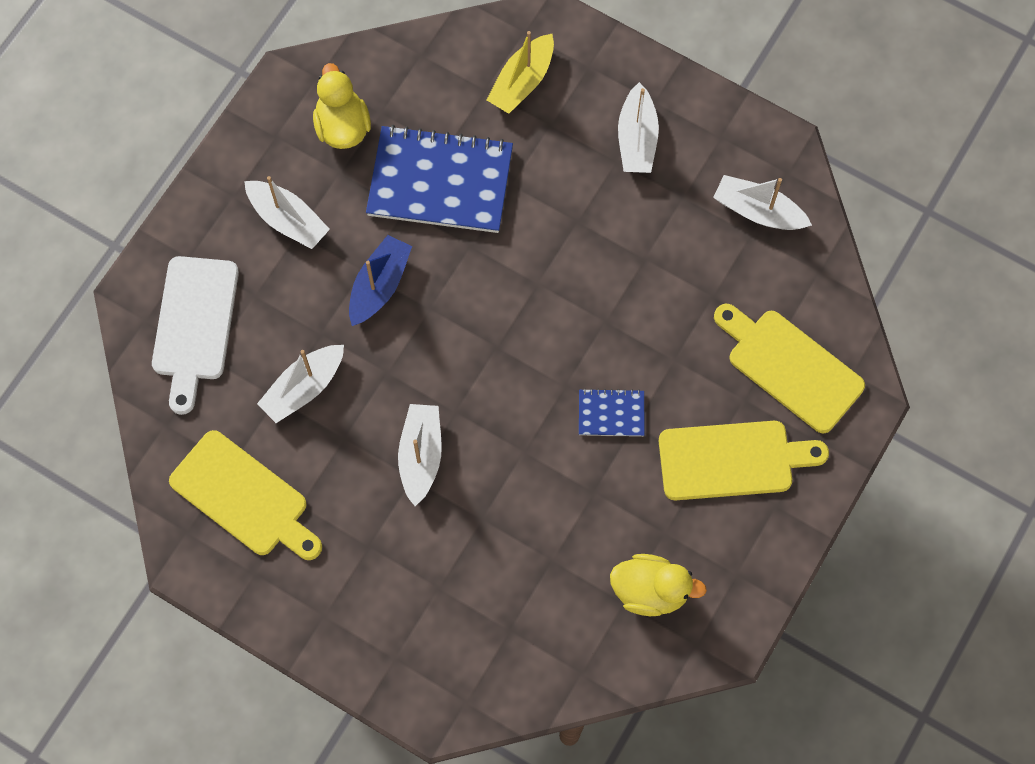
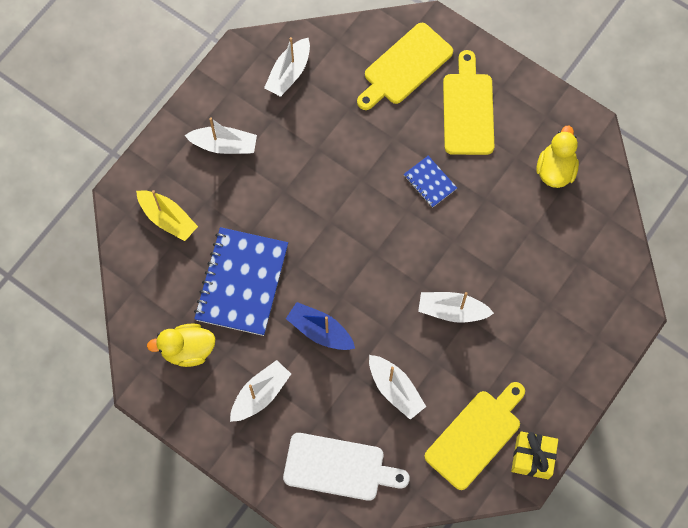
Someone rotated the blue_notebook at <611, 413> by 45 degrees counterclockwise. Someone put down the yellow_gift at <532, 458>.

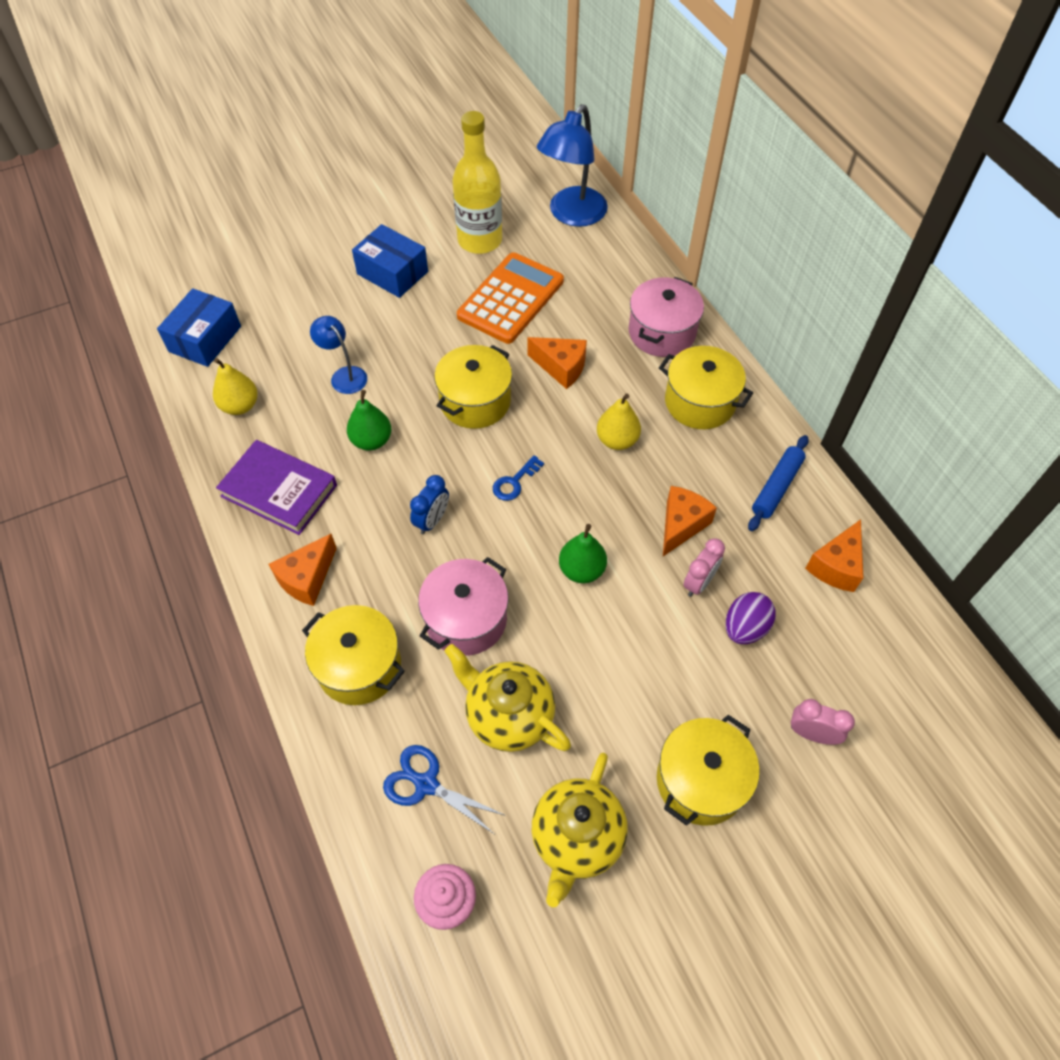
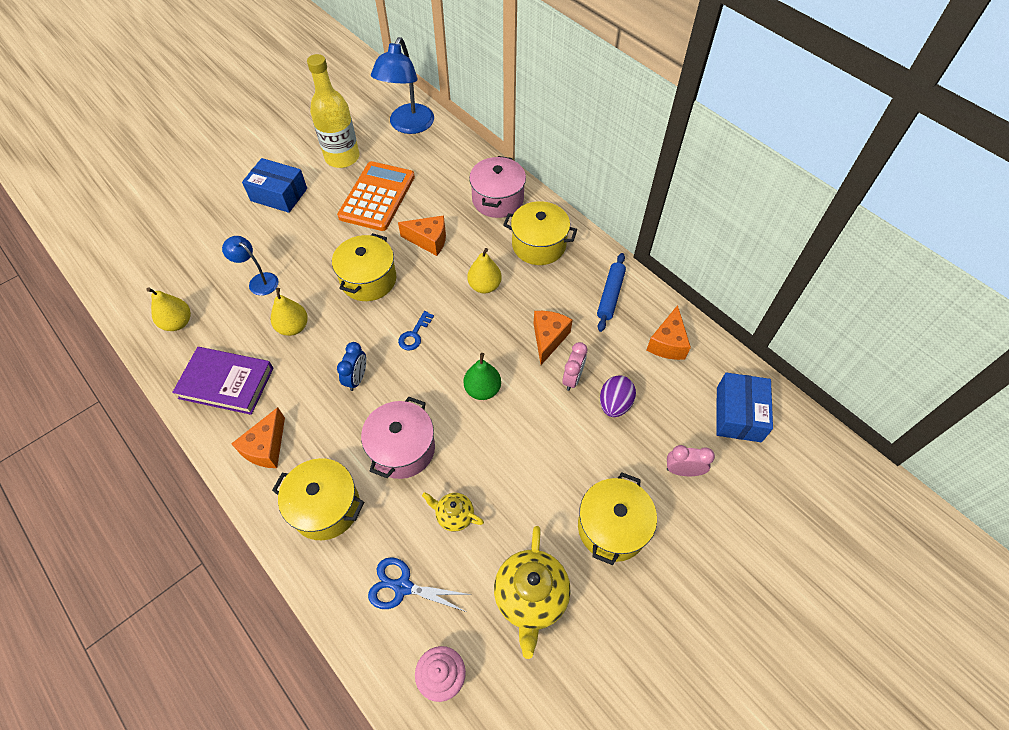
Someone carried the blue_box from <205, 339> to <738, 414>. Someone repainted the green_pear at <371, 440>, which became the yellow_pear at <293, 327>. Someone scaled the yellow_teapot at <508, 716> by 0.54.

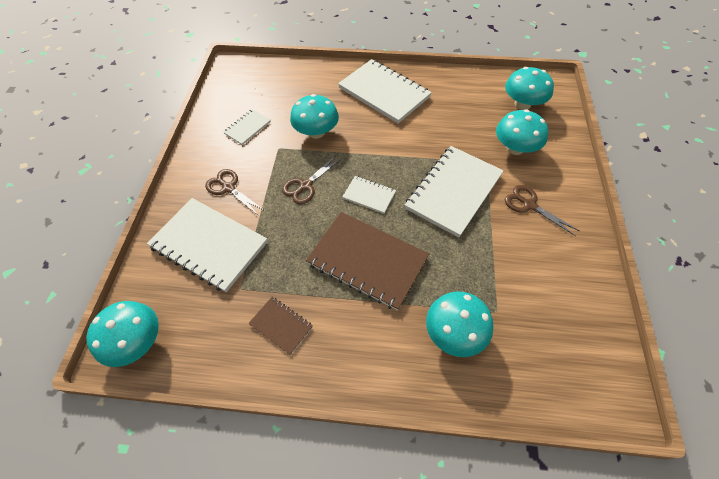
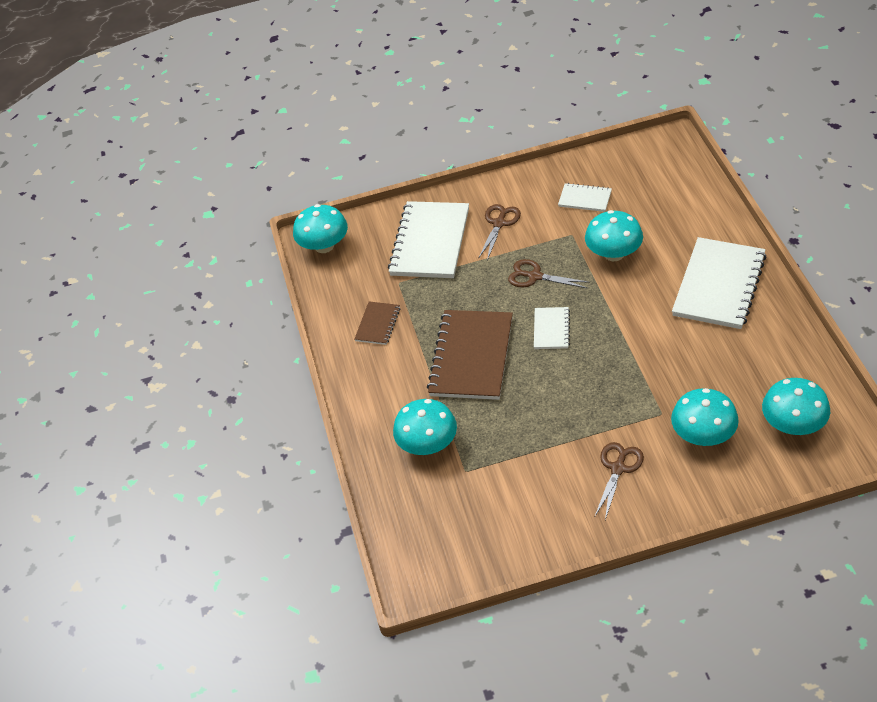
Someone took away the white_notebook at <453, 191>.

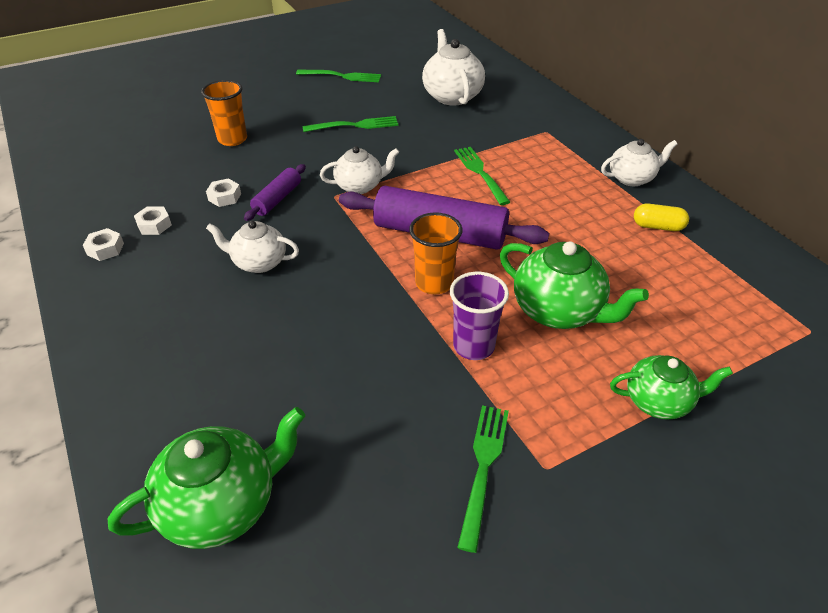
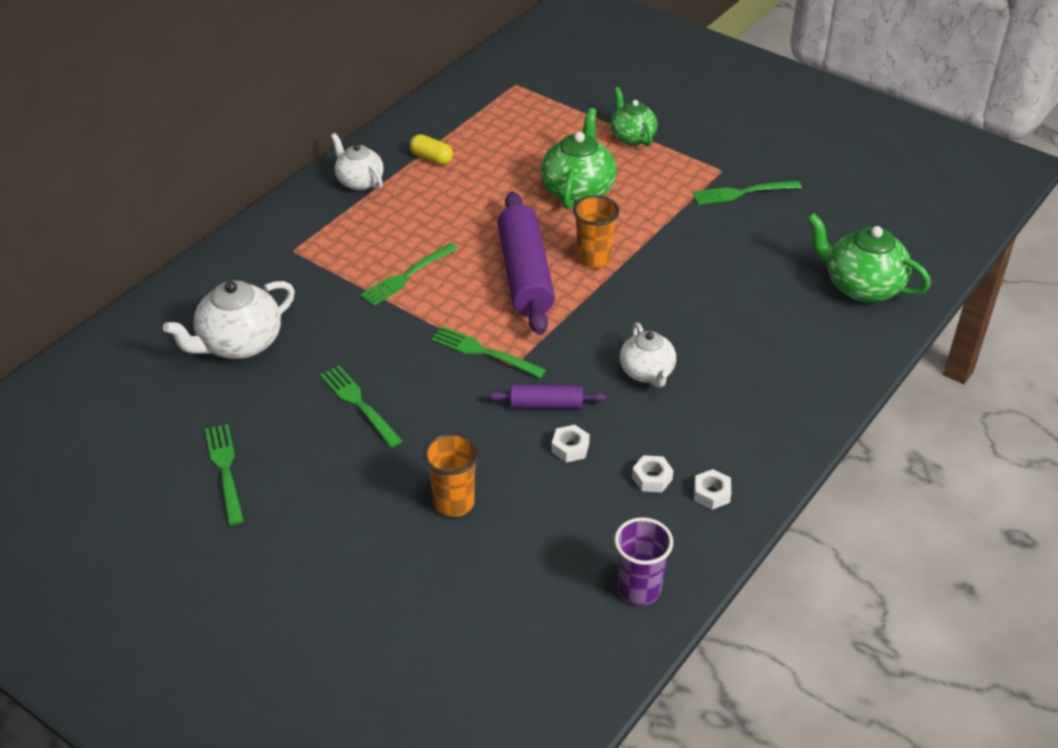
Someone swapped the white_teapot at <360, 186> for the green_fork at <484, 352>. Someone rotated the yellow_capsule at <657, 226> by 45 degrees counterclockwise. Someone carried the purple_cup from <473, 346> to <639, 589>.

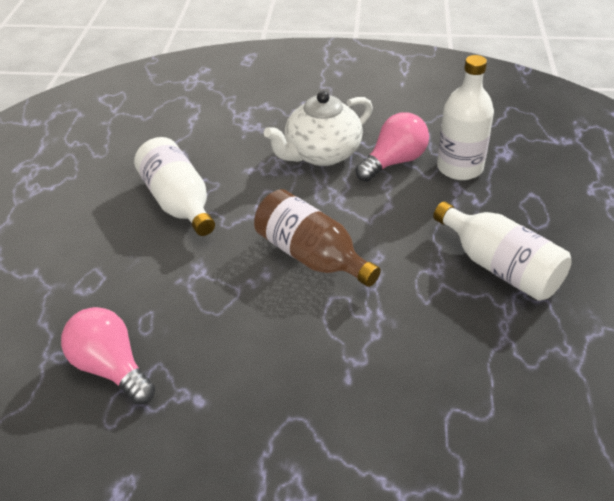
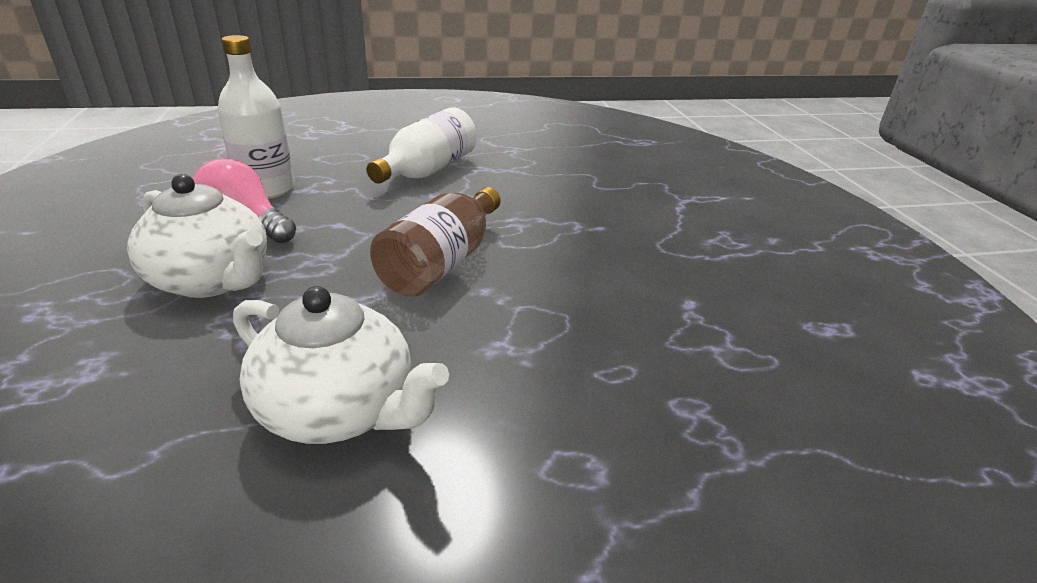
Someone swapped the white_bottle at <178, 202> for the white_teapot at <339, 409>. Someone took away the pink_light_bulb at <111, 368>.

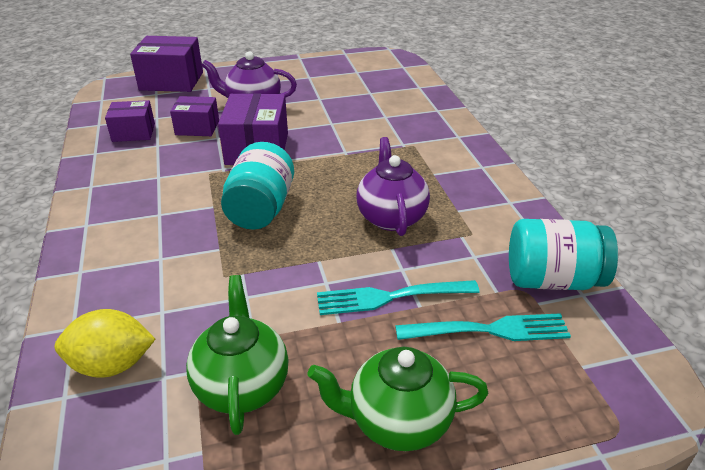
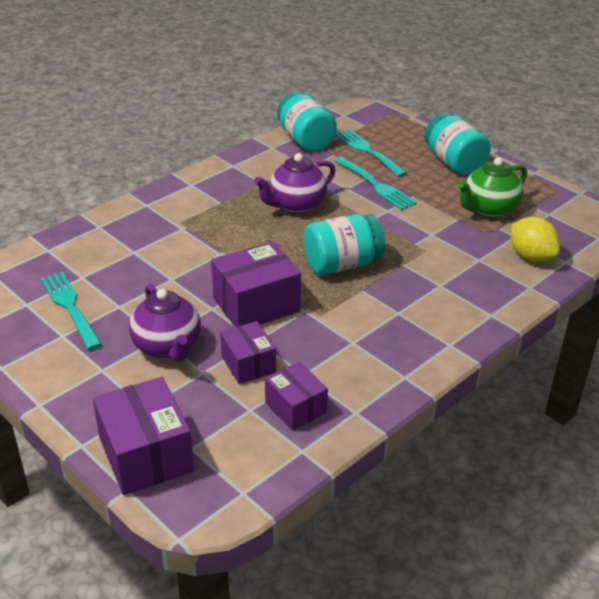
Someone swapped the green_teapot at <397, 421> for the turquoise_jar at <454, 163>. Someone put down the turquoise_fork at <71, 307>.

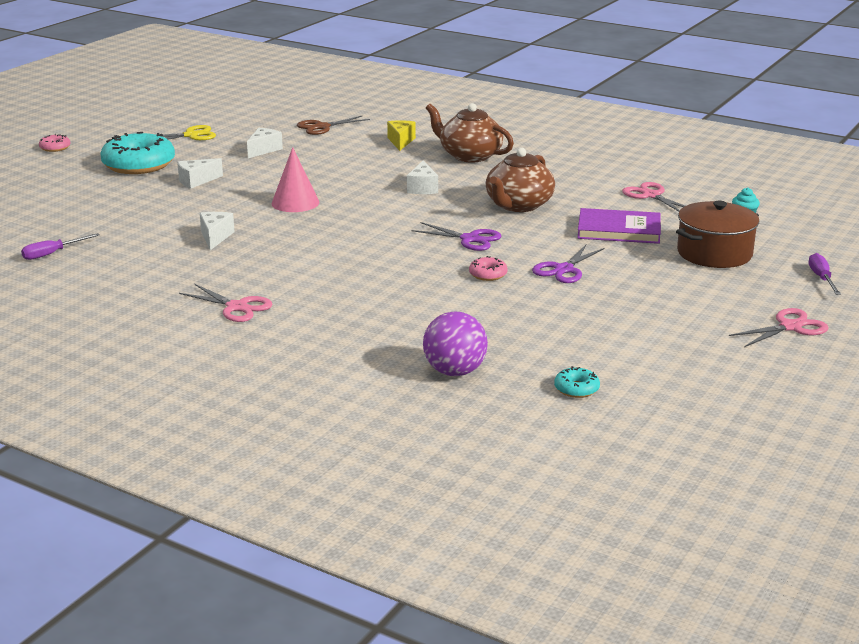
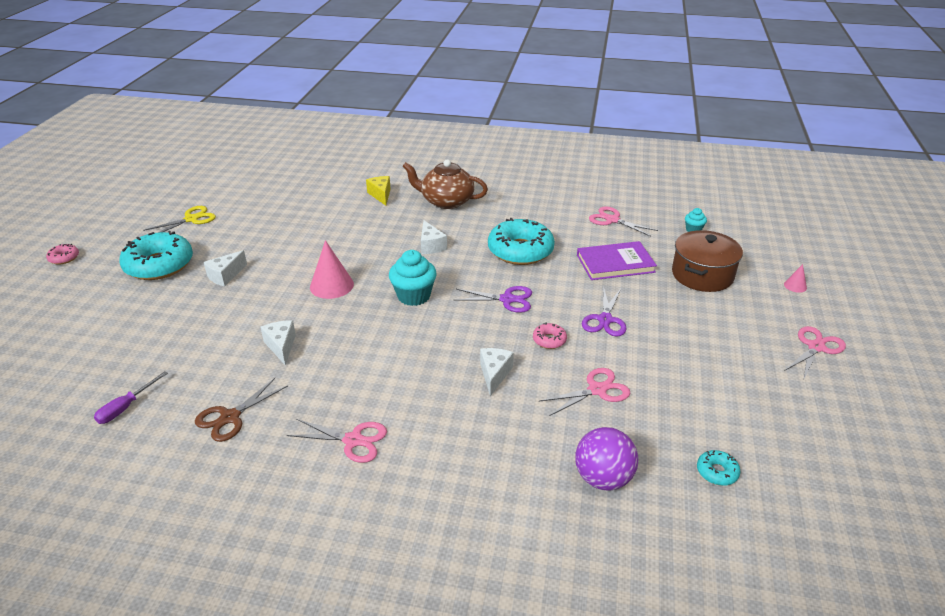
Someone carried the brown_scissors from <322, 127> to <230, 417>. Someone carried the white_cheese from <264, 150> to <494, 374>. Someone swapped the brown_teapot at <518, 205> for the turquoise_donut at <520, 251>. Someone swapped the purple_screwdriver at <821, 278> for the pink_cone at <795, 286>. Someone put down the turquoise_cupcake at <413, 296>. Someone put down the pink_scissors at <597, 390>.

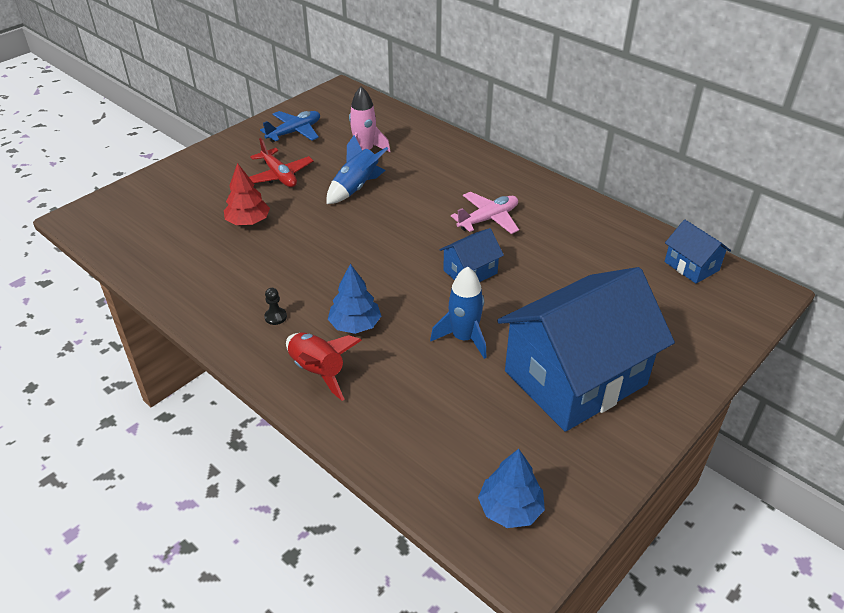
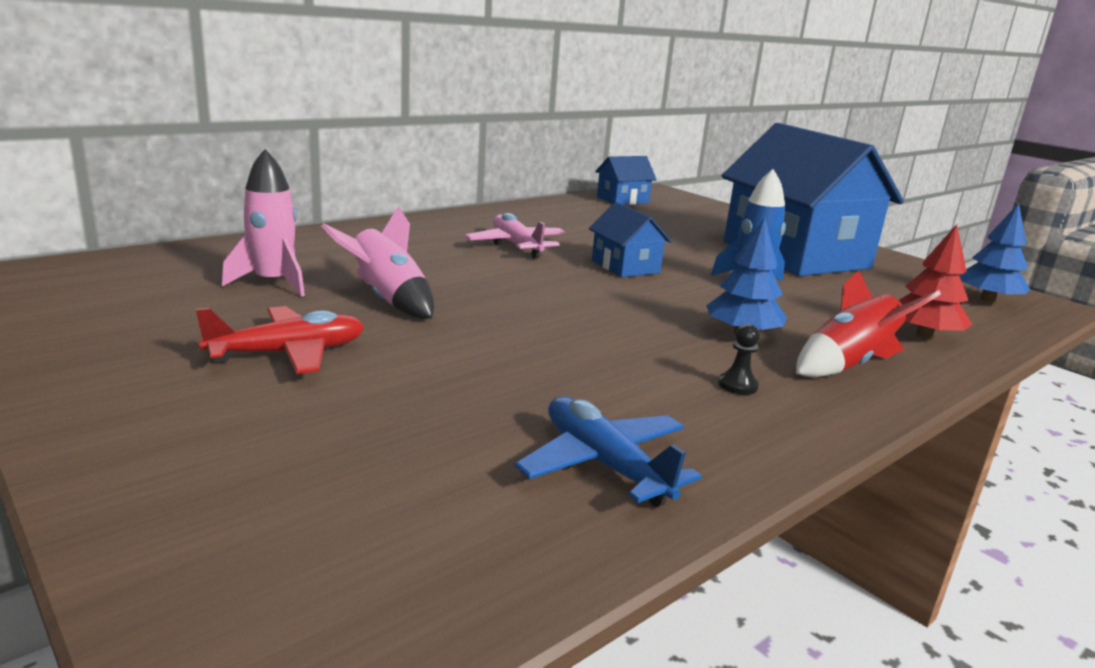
Someone carried the blue_plane from <294, 132> to <604, 464>. Someone repainted the blue_rocket at <356, 188>, which became the pink_rocket at <388, 300>. Someone carried the red_tree from <248, 221> to <924, 335>.

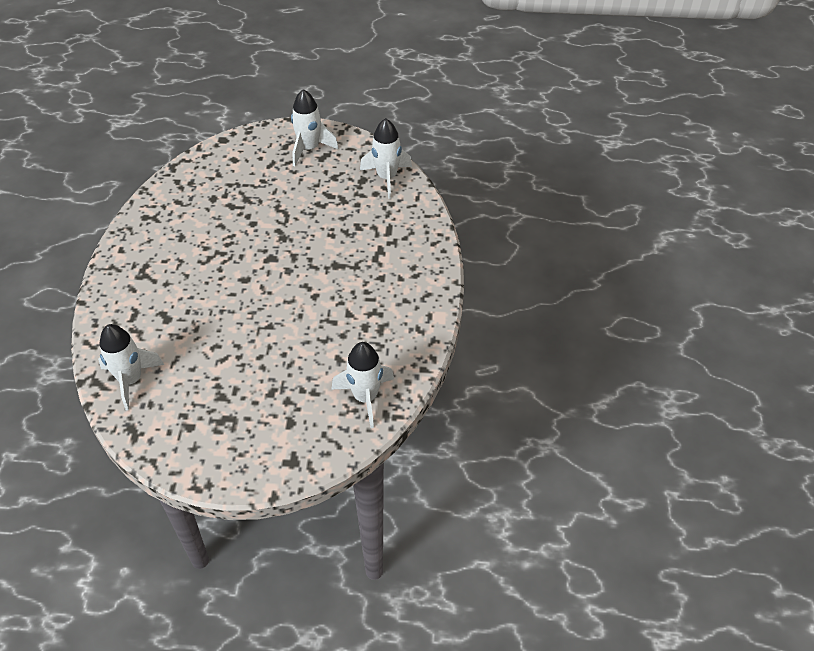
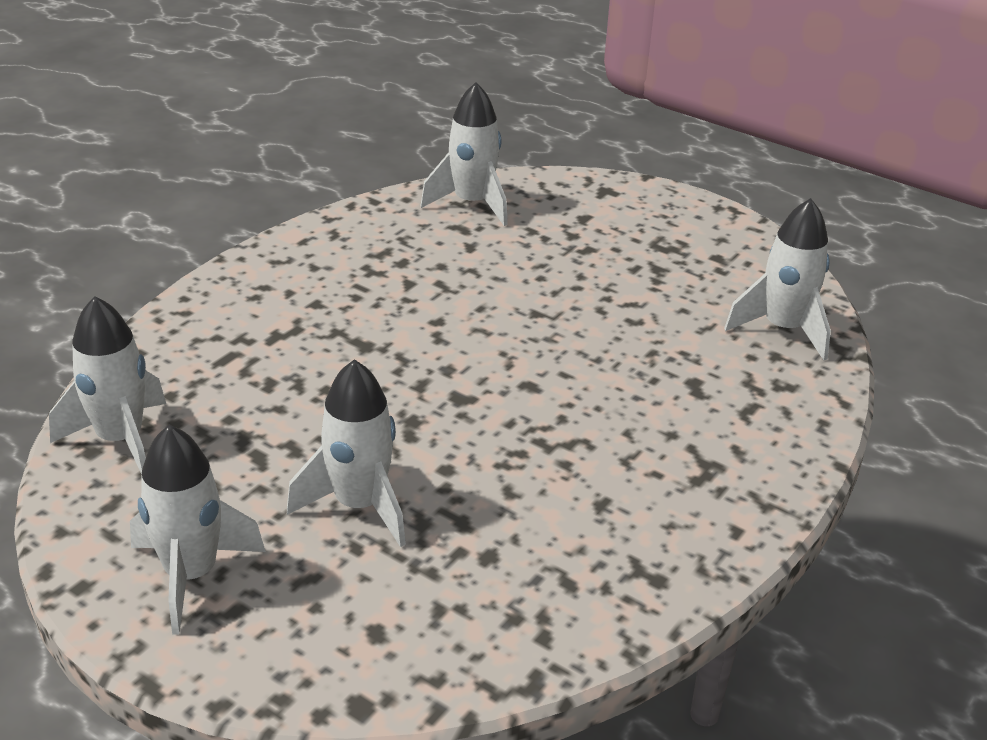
Someone put down the white_rocket at <359, 505>.

